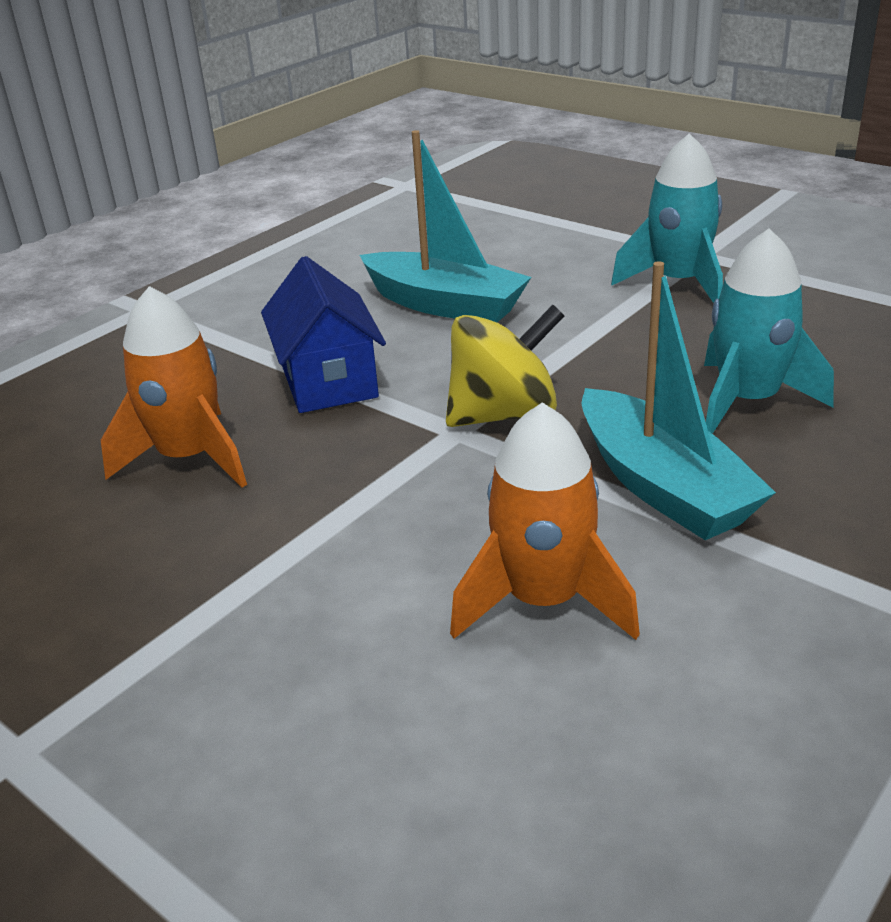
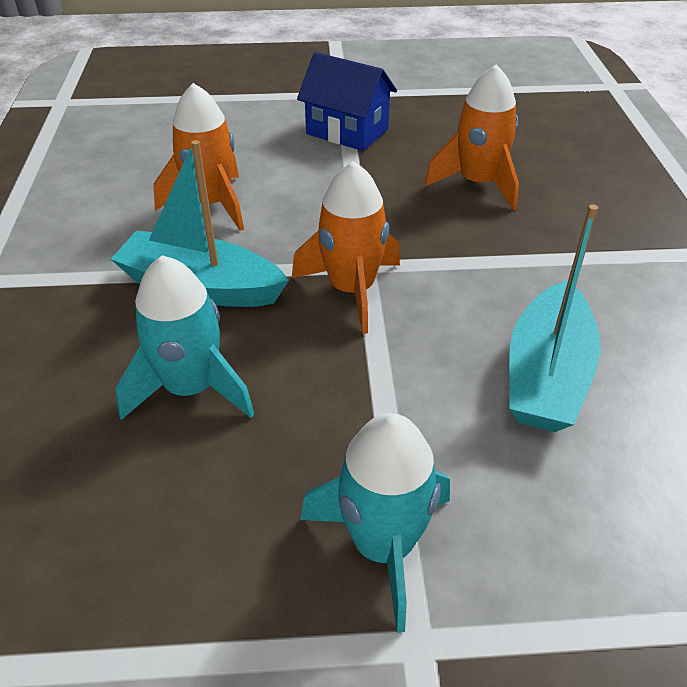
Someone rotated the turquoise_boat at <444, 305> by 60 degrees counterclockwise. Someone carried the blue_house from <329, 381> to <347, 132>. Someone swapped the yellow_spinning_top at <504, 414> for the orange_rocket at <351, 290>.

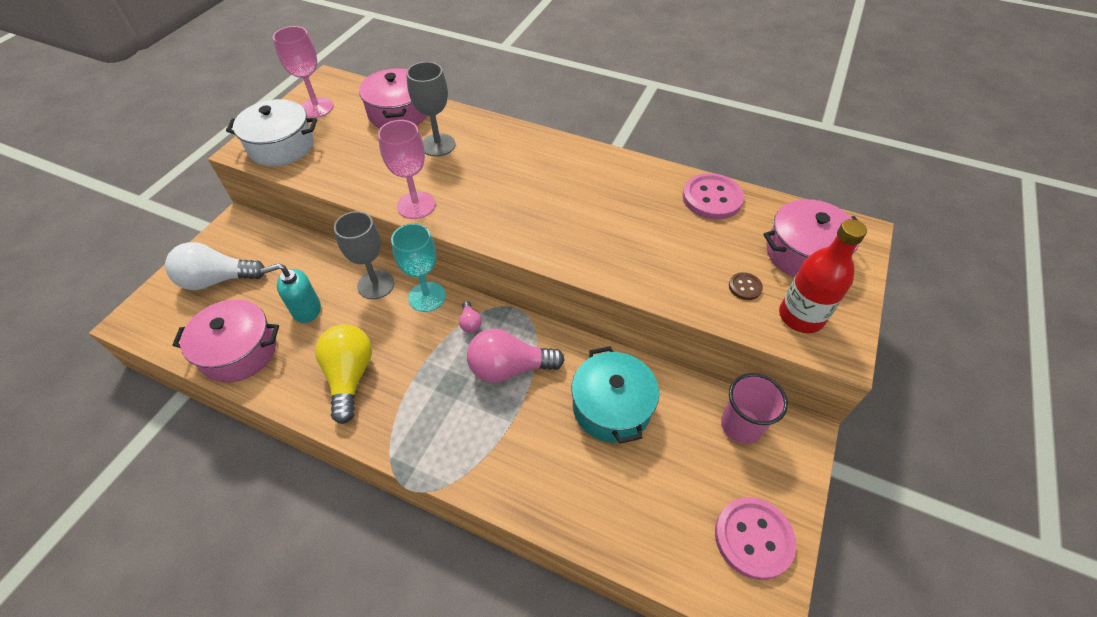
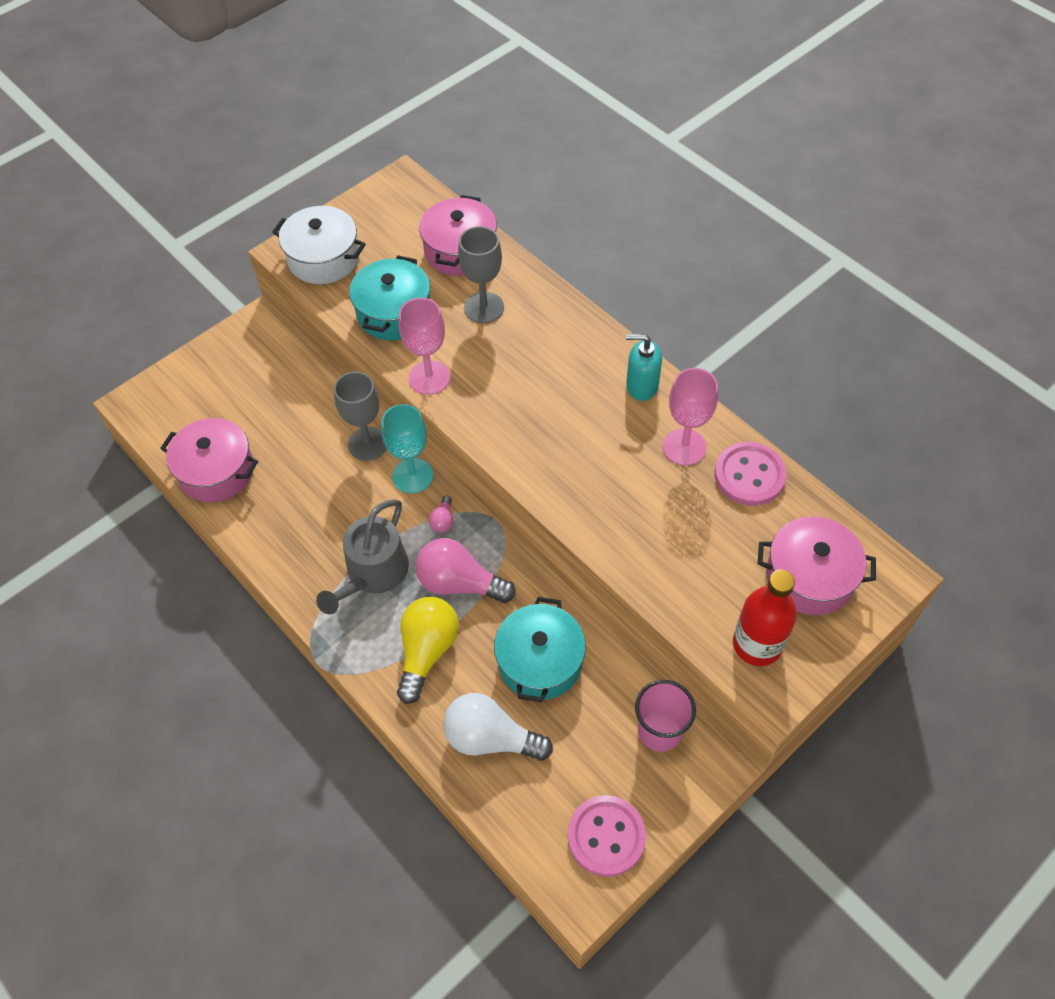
Someone carried the pink_goblet from <316, 108> to <684, 447>. Someone carried the white_light_bulb from <218, 280> to <491, 738>. Someone carried the turquoise_soap_dispenser from <306, 309> to <641, 386>. Someone took away the brown_button at <745, 287>. Someone carried the yellow_light_bulb from <350, 376> to <427, 651>. Someone put down the turquoise_pot at <394, 313>. Someone put down the grey_watering_can at <373, 573>.

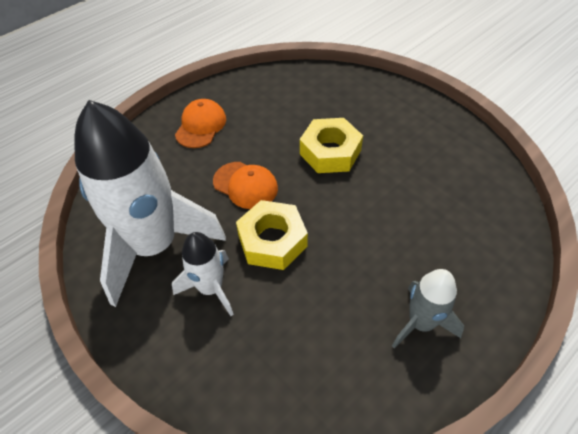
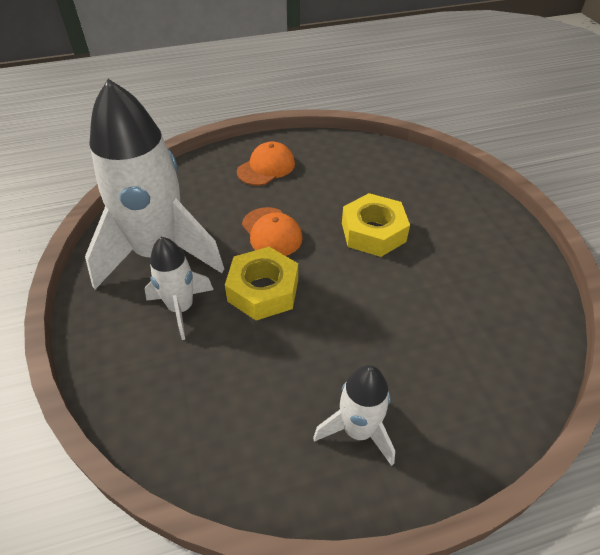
Someone repainted the grey_rocket at <421, 323>, which became the white_rocket at <358, 430>.

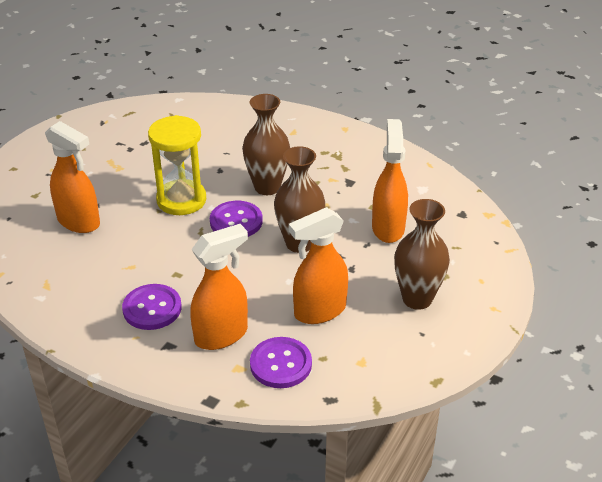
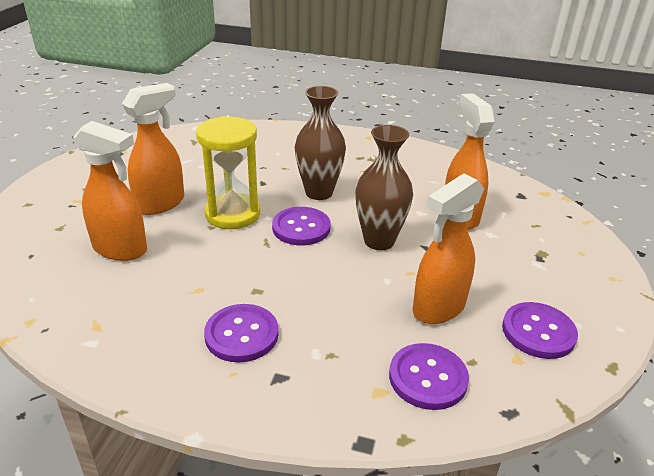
Someone took away the brown_vase at <417, 299>. Someone carried the orange_spray_bottle from <222, 335> to <161, 203>. Someone put down the purple_button at <538, 332>.

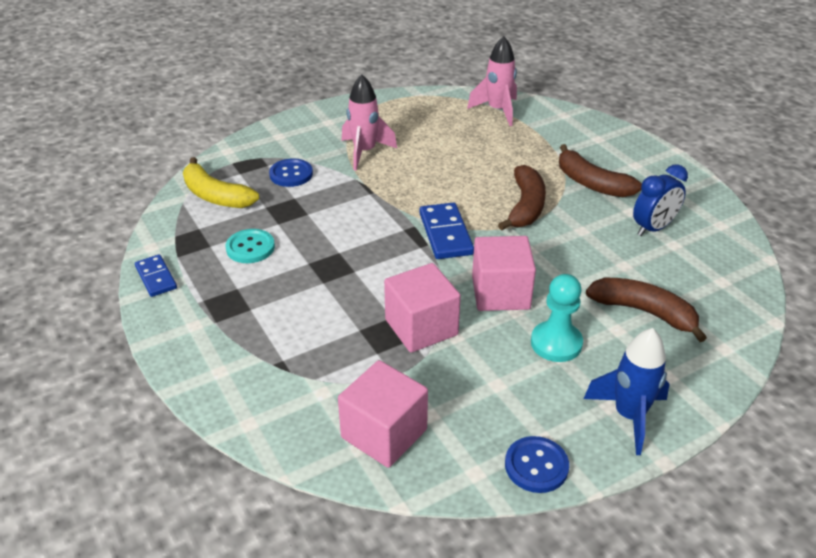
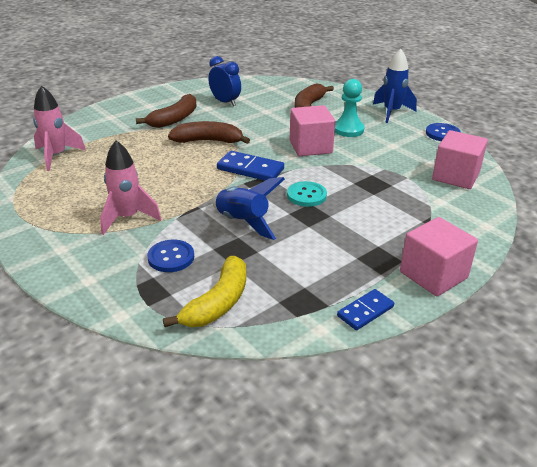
Someone rotated the blue_domino at <446, 234> by 45 degrees clockwise. Someone carried the turquoise_button from <250, 247> to <306, 195>. Someone carried the pink_cube from <421, 327> to <433, 275>. Someone put down the blue_rocket at <242, 222>.

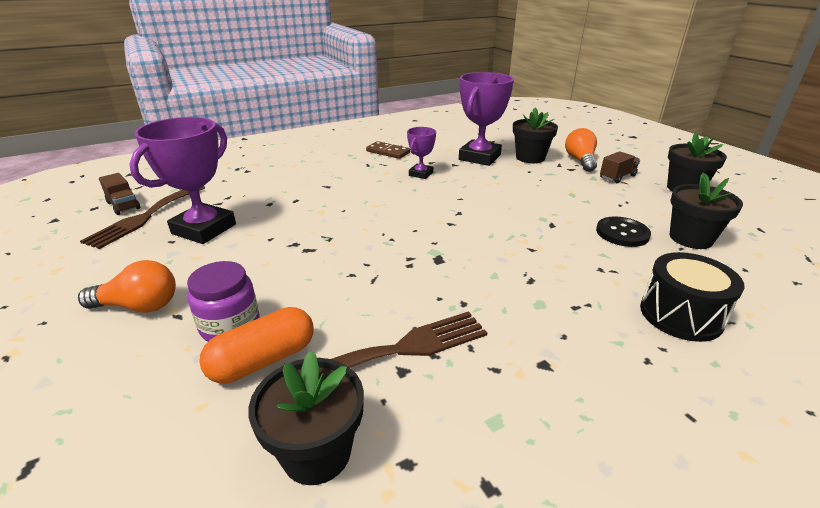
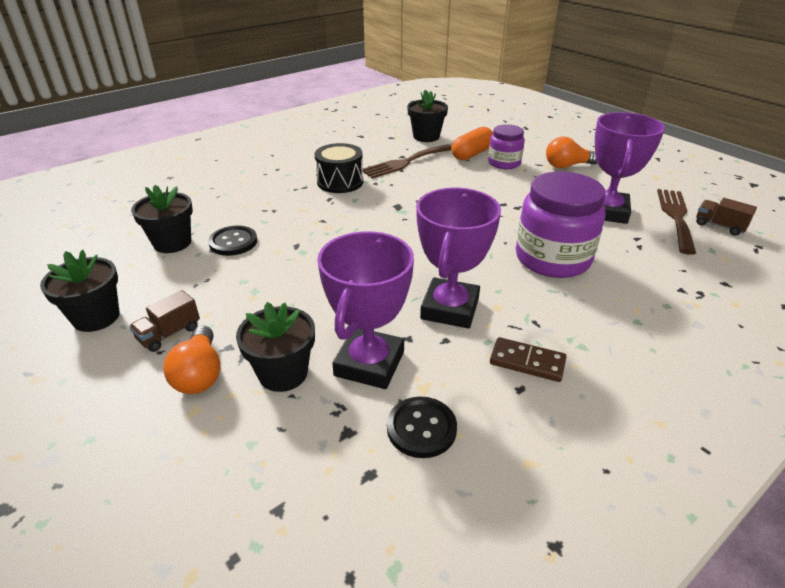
Someone scaled the purple_trophy at <421, 174> by 1.89. Someone carried the black_drum from <680, 315> to <340, 182>. Someone put down the purple_jar at <552, 258>. Someone put down the black_button at <421, 428>.

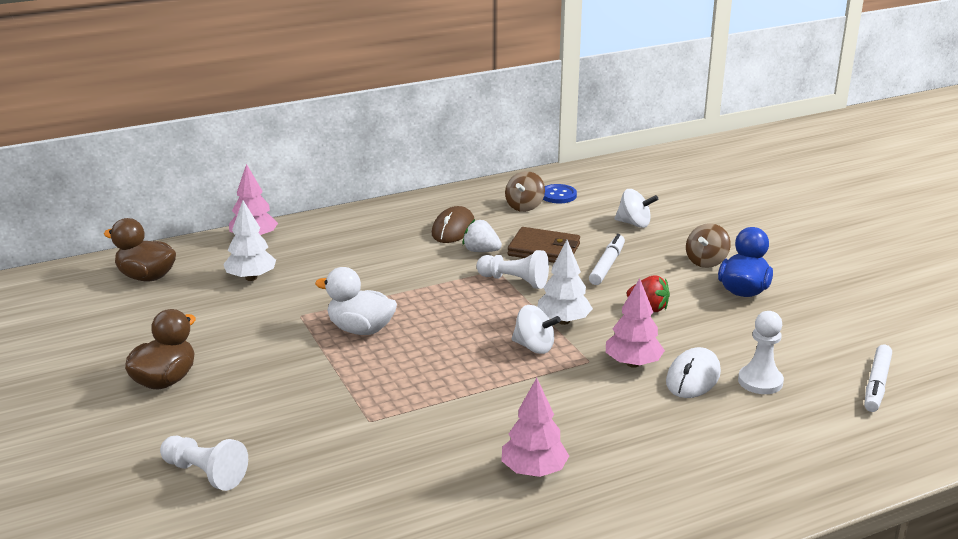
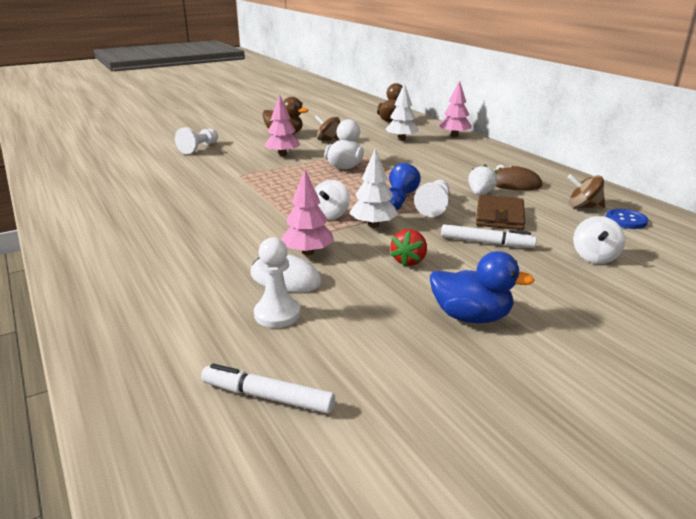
Someone carried the brown_spinning_top from <706, 262> to <328, 140>. Someone carried the pink_tree from <533, 471> to <283, 154>. Someone put down the blue_pawn at <398, 200>.

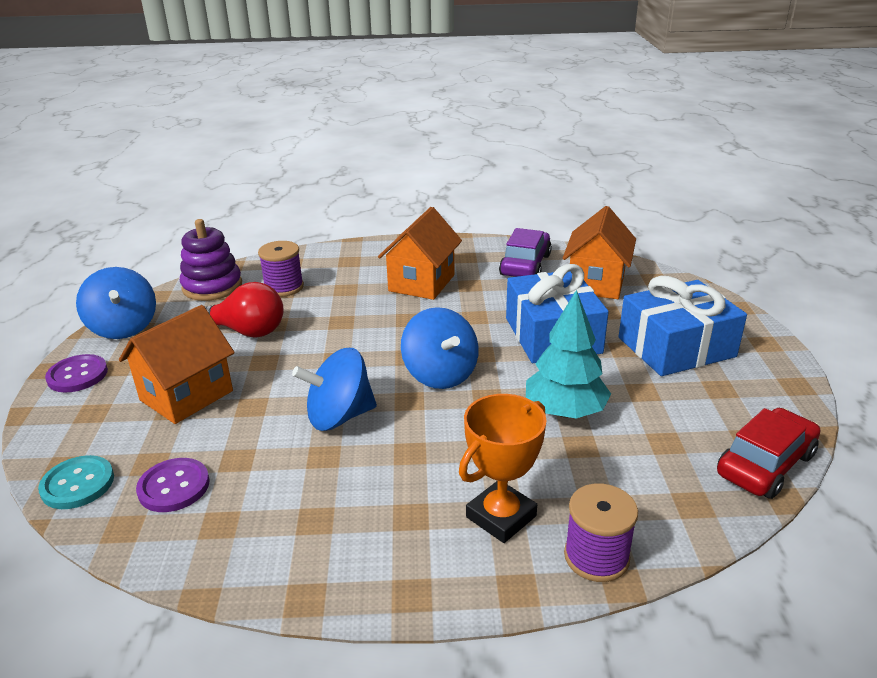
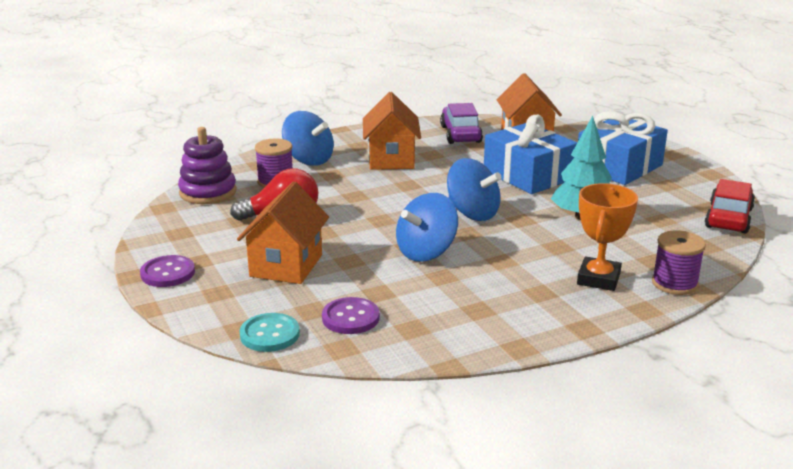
Someone carried the blue_spinning_top from <123, 327> to <308, 160>.

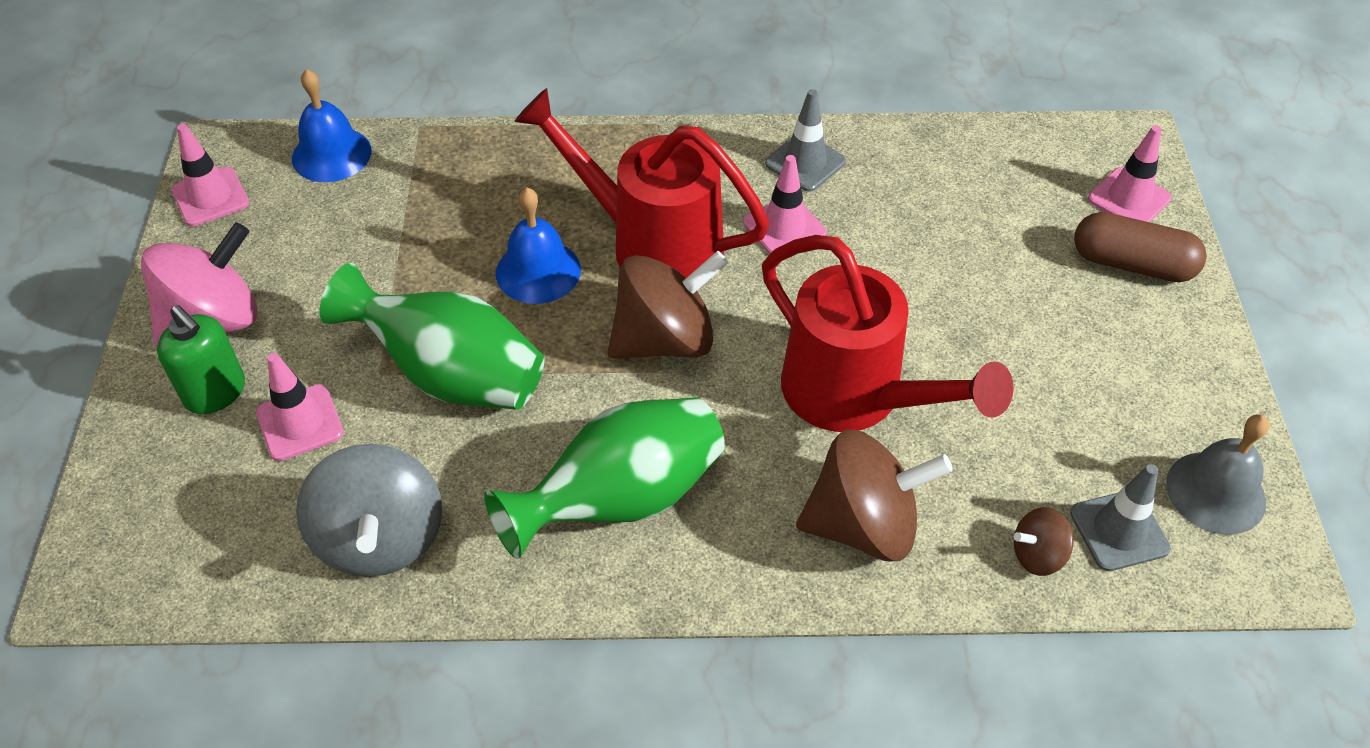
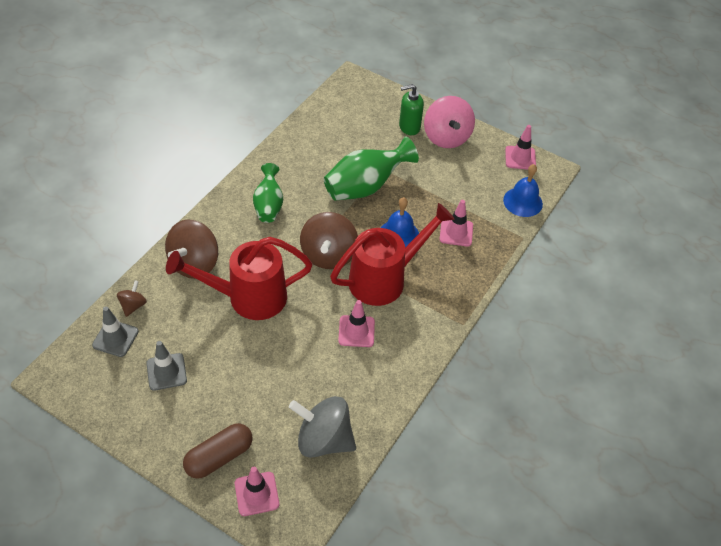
Someone carried the grey_traffic_cone from <805, 163> to <166, 372>. Someone carried the pink_traffic_cone from <300, 423> to <456, 232>. Someone scaled the green_vase at <621, 499> by 0.64. Someone took away the grey_bell at <1215, 492>. Someone carried the grey_spinning_top from <381, 538> to <323, 440>.

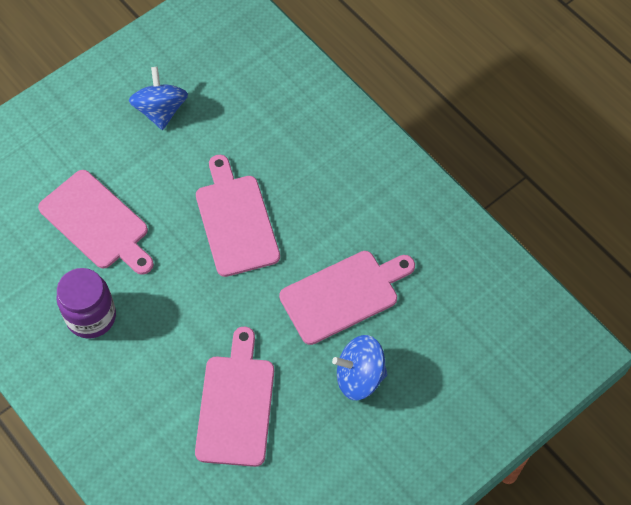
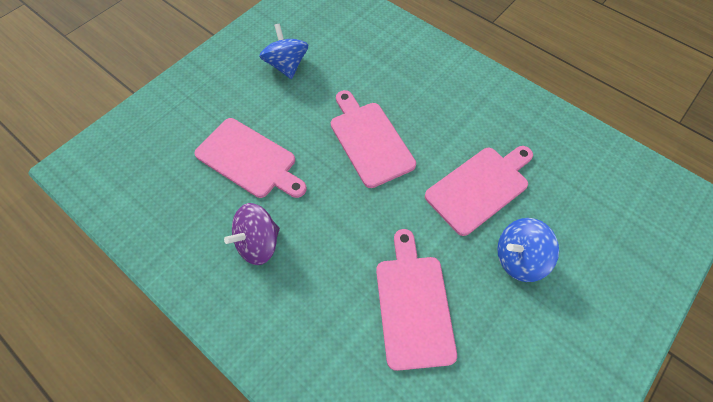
Someone swapped the purple_jar at <91, 316> for the purple_spinning_top at <258, 243>.

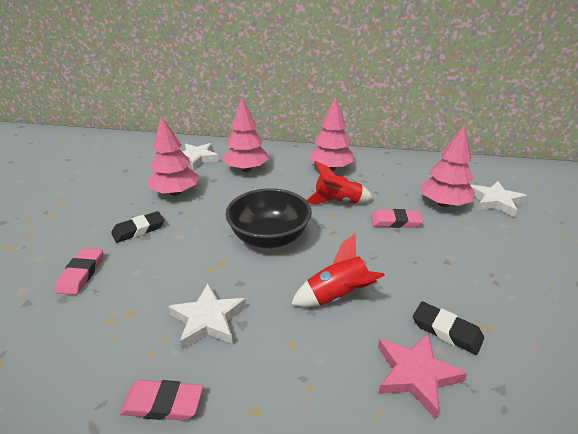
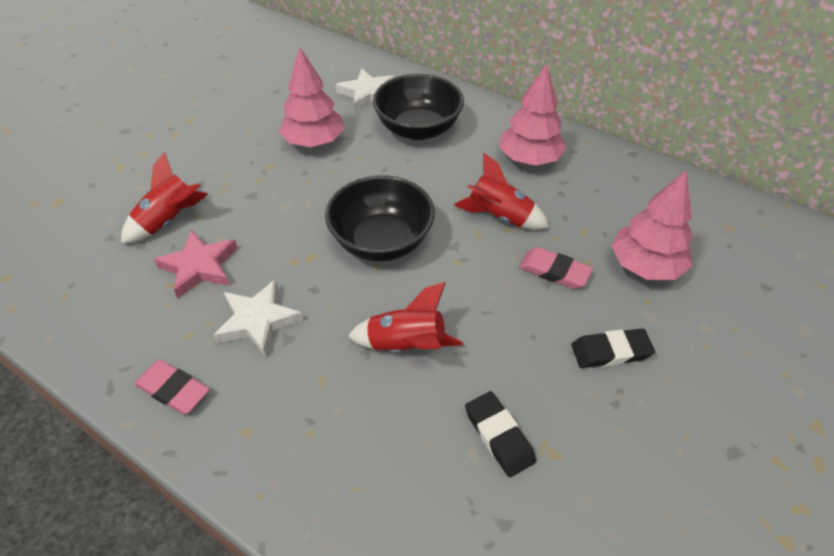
Someone swapped the pink_tree at <246, 169> for the black_bowl at <418, 129>. Someone took away the white_star at <495, 201>. Someone carried the black_eraser from <138, 229> to <611, 351>. Someone swapped the pink_eraser at <81, 274> for the red_rocket at <169, 221>. Someone carried the pink_star from <415, 374> to <199, 266>.

